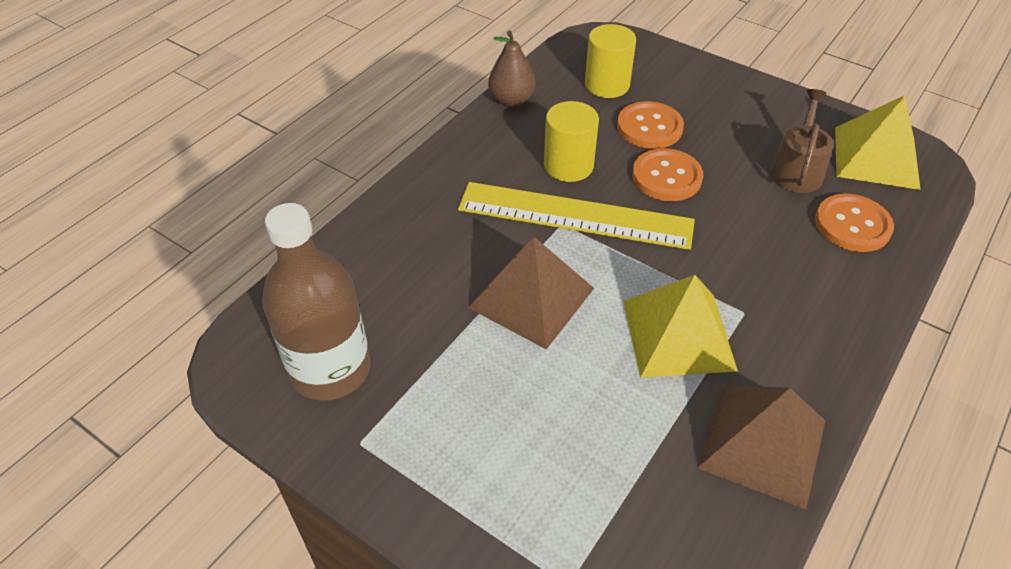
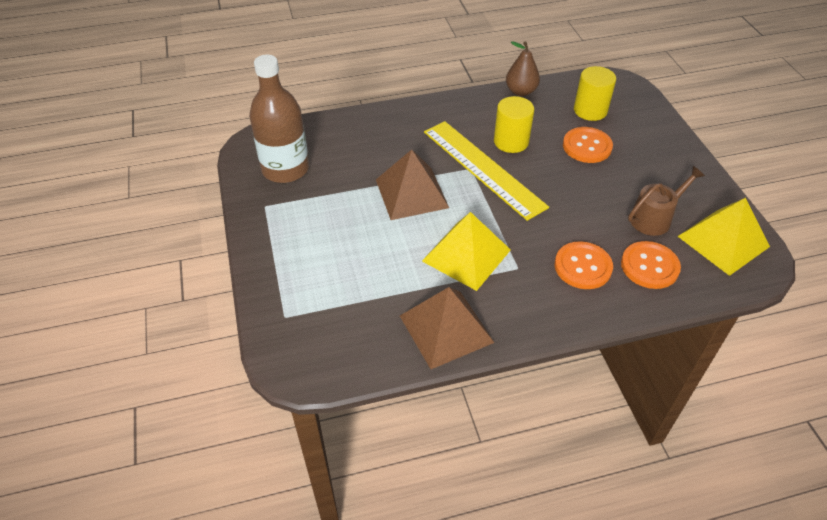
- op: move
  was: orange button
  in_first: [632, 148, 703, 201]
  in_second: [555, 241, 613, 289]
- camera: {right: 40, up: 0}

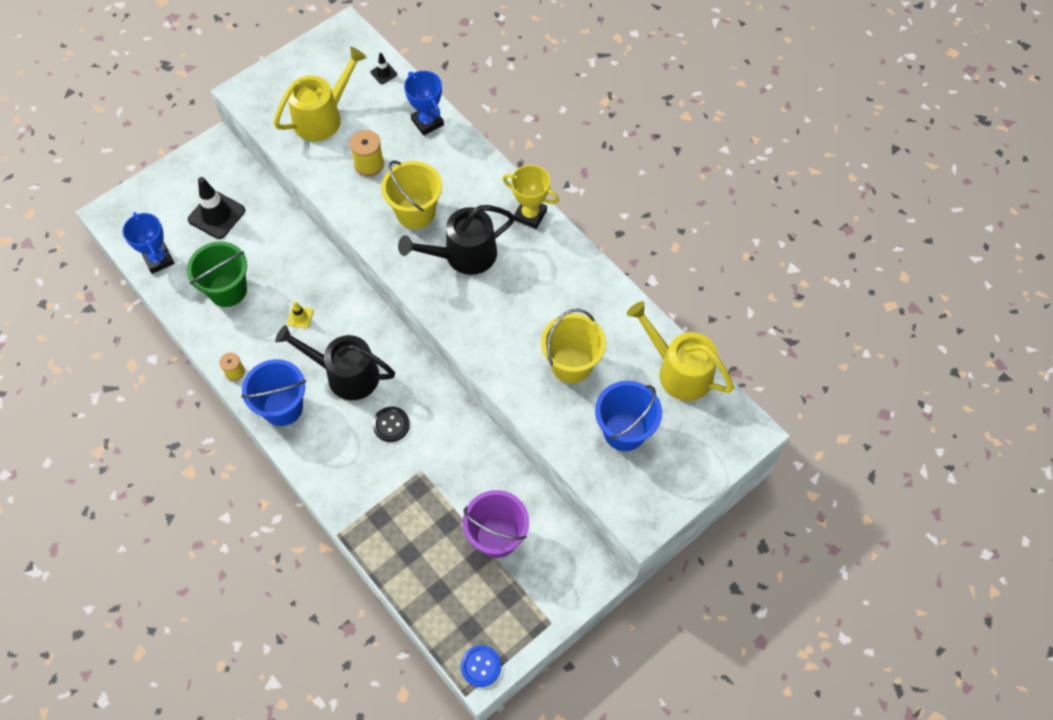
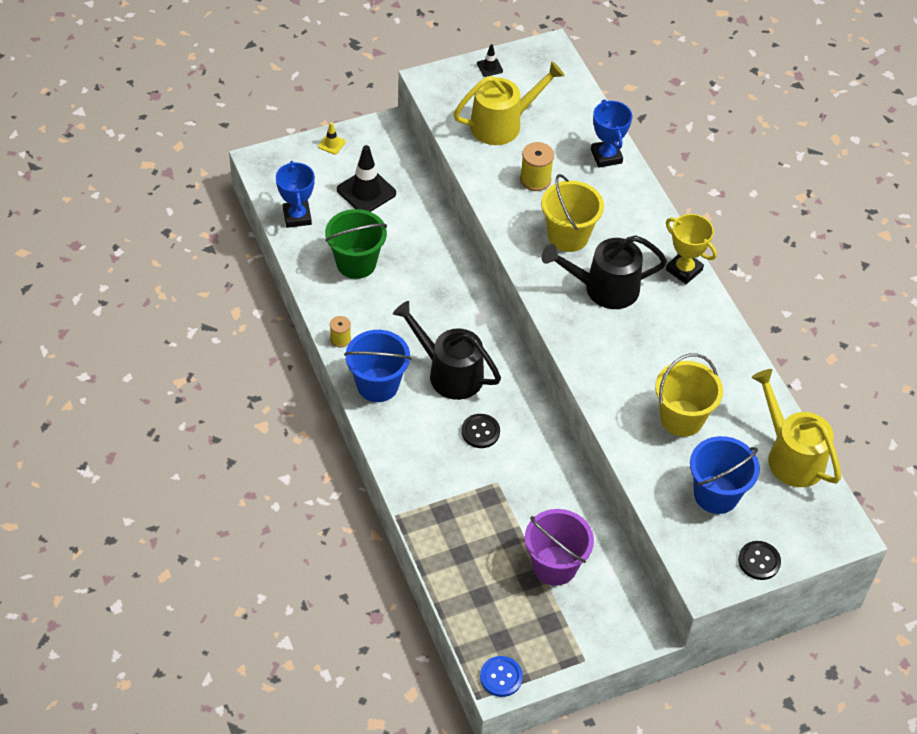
- op: insert
  now: black button
  in_second: [738, 541, 781, 580]
- op: move
  was: yellow traffic cone
  in_first: [288, 301, 313, 328]
  in_second: [318, 122, 346, 155]
- op: move
  was: black traffic cone
  in_first: [371, 53, 397, 84]
  in_second: [477, 44, 503, 77]
- camera: {right: 15, up: -10}

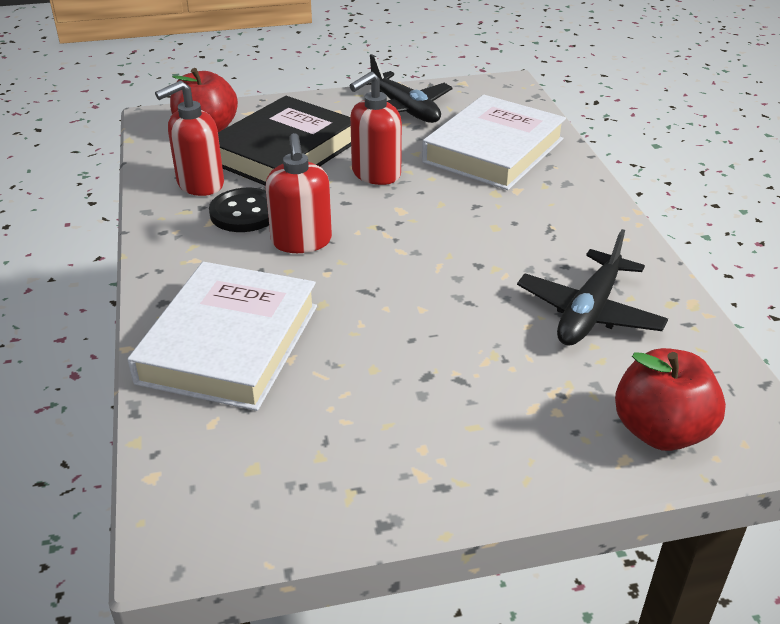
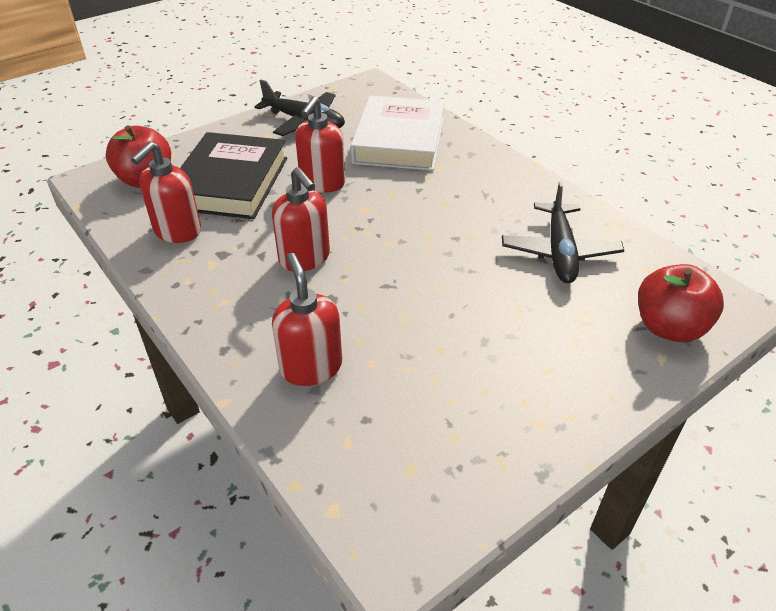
- op: delete
  was: black button
  in_first: [209, 188, 269, 232]
- op: replace
  was: white book
  now: red soap dispenser
  in_first: [128, 262, 317, 411]
  in_second: [272, 253, 342, 386]
- camera: {right: -25, up: 5}

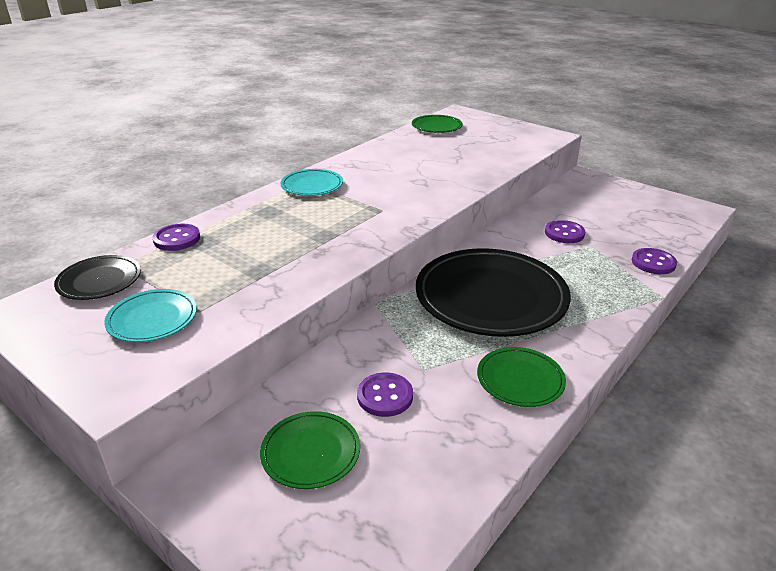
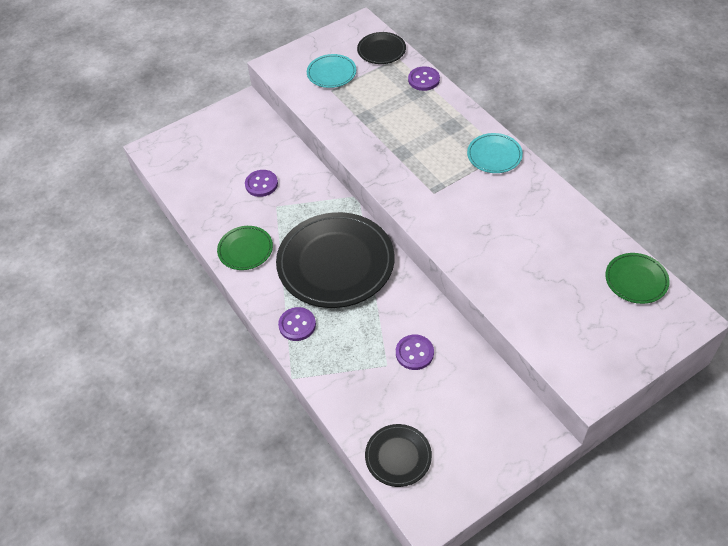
- op: delete
  was: green plate
  in_first: [260, 411, 360, 489]
- op: insert
  now: black plate
  in_second: [365, 424, 432, 487]
- op: move
  was: purple button
  in_first: [632, 248, 677, 274]
  in_second: [278, 307, 316, 341]
- camera: {right: 110, up: 20}

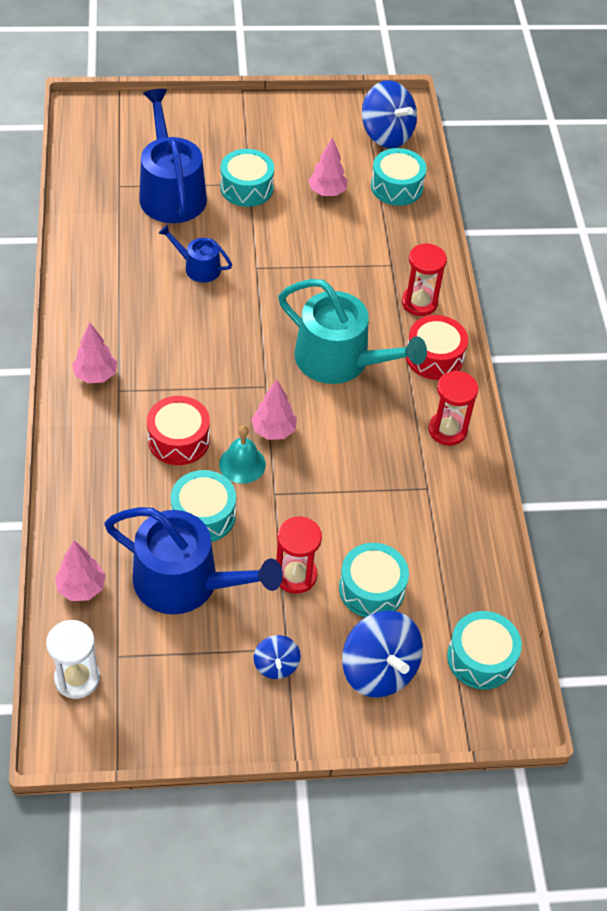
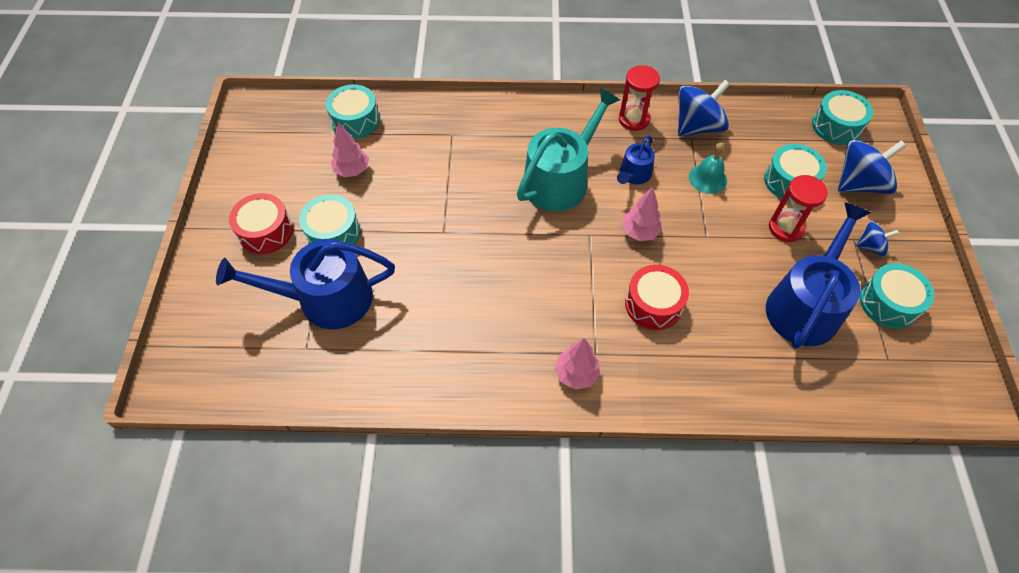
- op: delete
  was: white hourglass
  in_first: [46, 620, 100, 699]
- op: delete
  was: pink tree
  in_first: [55, 541, 106, 601]
- op: delete
  was: red hourglass
  in_first: [402, 243, 447, 316]
- op: move
  was: blue watering can
  in_first: [159, 225, 232, 283]
  in_second: [617, 135, 655, 184]
- op: move
  was: turquoise drum
  in_first: [171, 470, 236, 542]
  in_second: [860, 263, 934, 329]
- op: move
  was: turquoise bell
  in_first: [219, 425, 266, 484]
  in_second: [689, 142, 727, 194]
- op: move
  was: blue spinning top
  in_first: [362, 80, 417, 148]
  in_second: [678, 80, 730, 136]
- op: move
  was: red drum
  in_first: [406, 315, 468, 380]
  in_second: [229, 193, 293, 254]
- camera: {right: -80, up: 5}

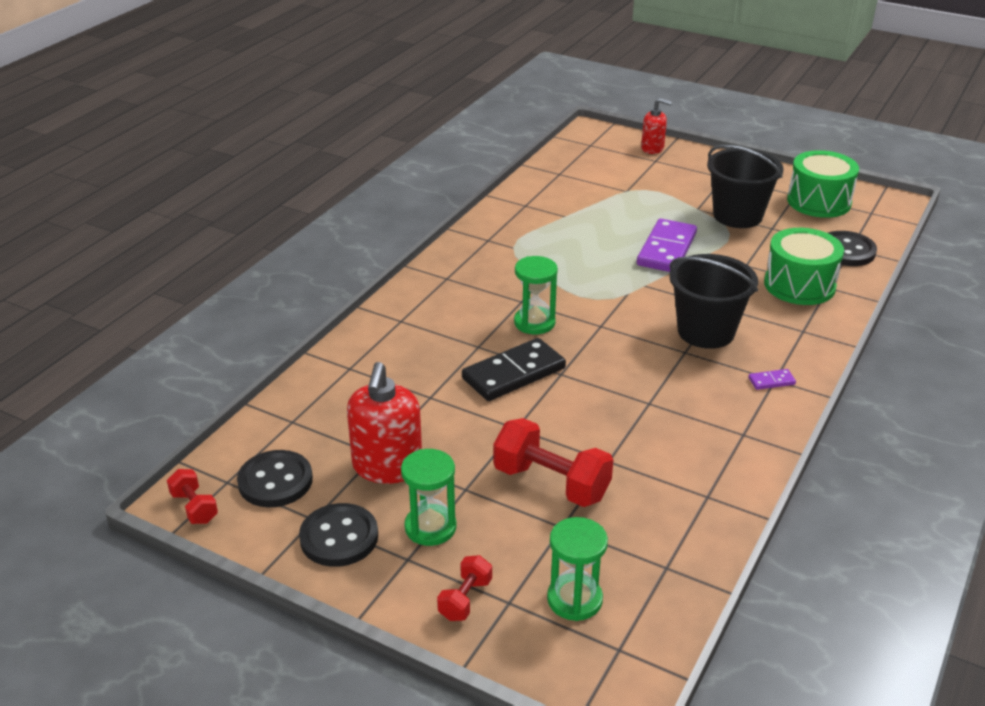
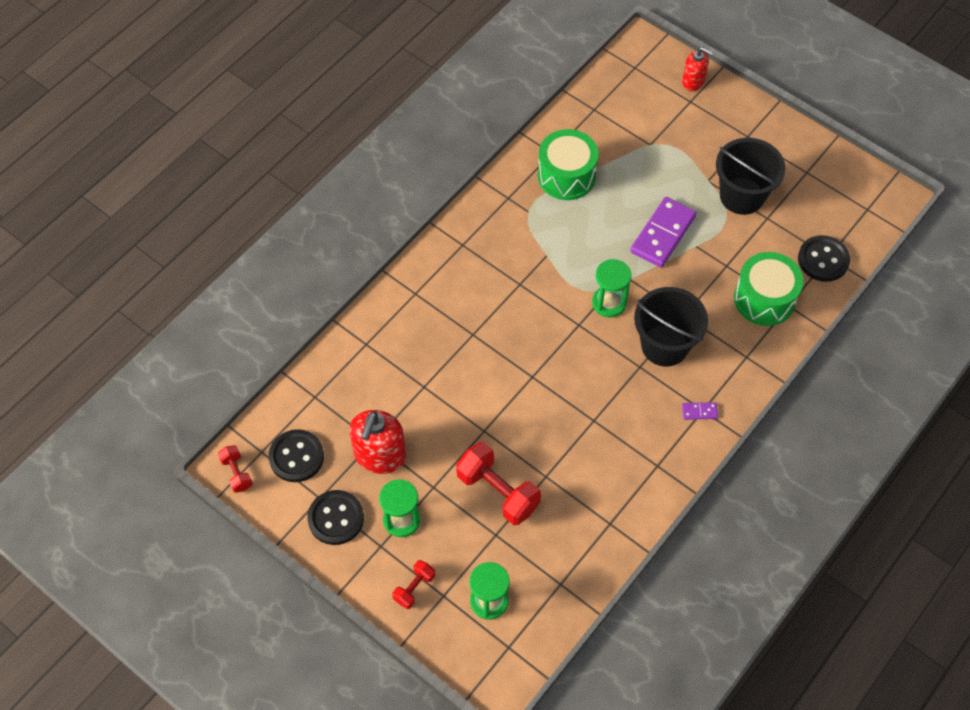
- op: delete
  was: black domino
  in_first: [462, 338, 566, 401]
- op: move
  was: green hourglass
  in_first: [514, 256, 558, 334]
  in_second: [592, 259, 632, 317]
- op: move
  was: green drum
  in_first: [787, 150, 859, 218]
  in_second: [538, 129, 599, 200]
- camera: {right: 10, up: 25}

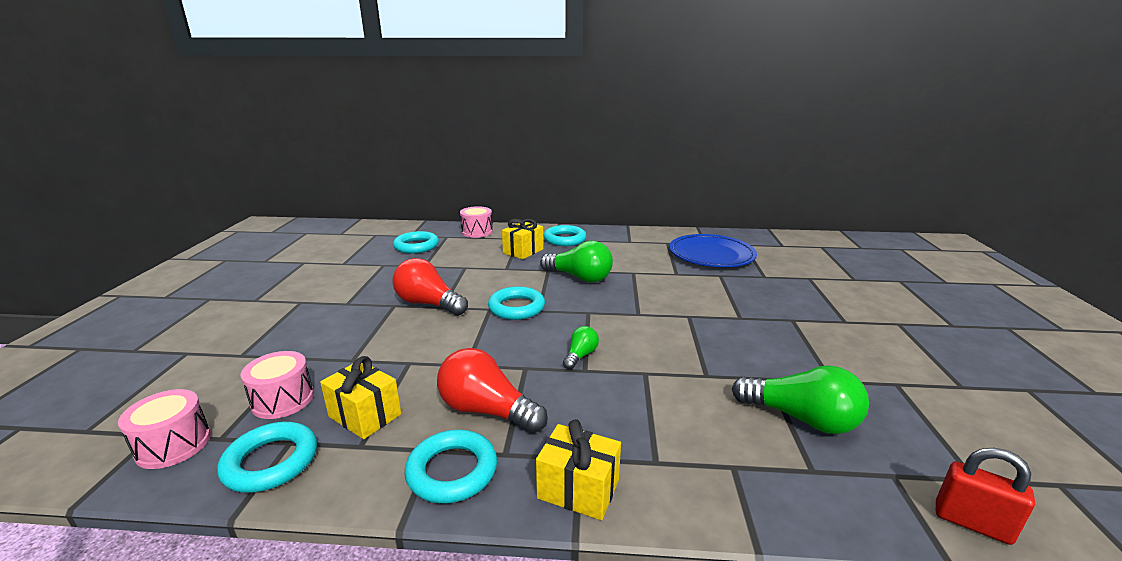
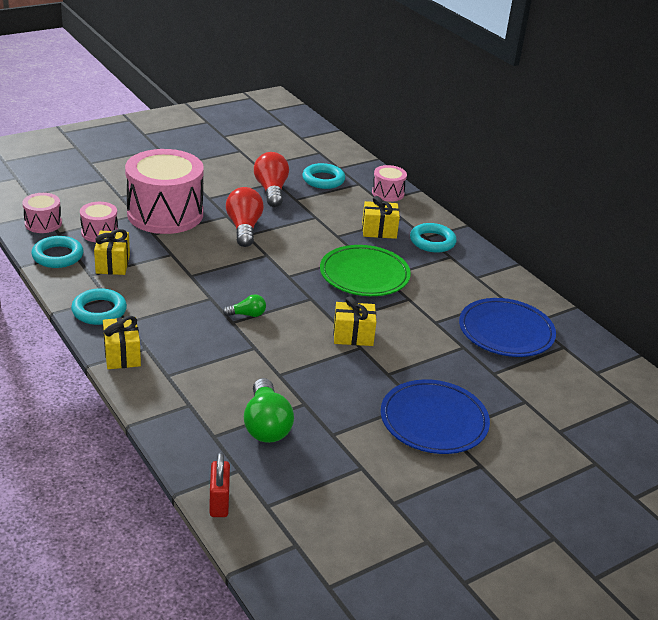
- op: delete
  was: turquoise ring
  in_first: [488, 286, 545, 320]
- op: insert
  now: pink drum
  in_second: [125, 149, 204, 234]
- op: insert
  now: yellow gift
  in_second: [333, 296, 376, 346]
- op: insert
  now: blue plate
  in_second: [381, 379, 490, 454]
- op: move
  was: red light bulb
  in_first: [437, 348, 548, 433]
  in_second: [254, 152, 289, 207]
- op: replace
  was: green light bulb
  now: green plate
  in_first: [540, 241, 613, 283]
  in_second: [320, 245, 411, 296]
- camera: {right: 50, up: 10}

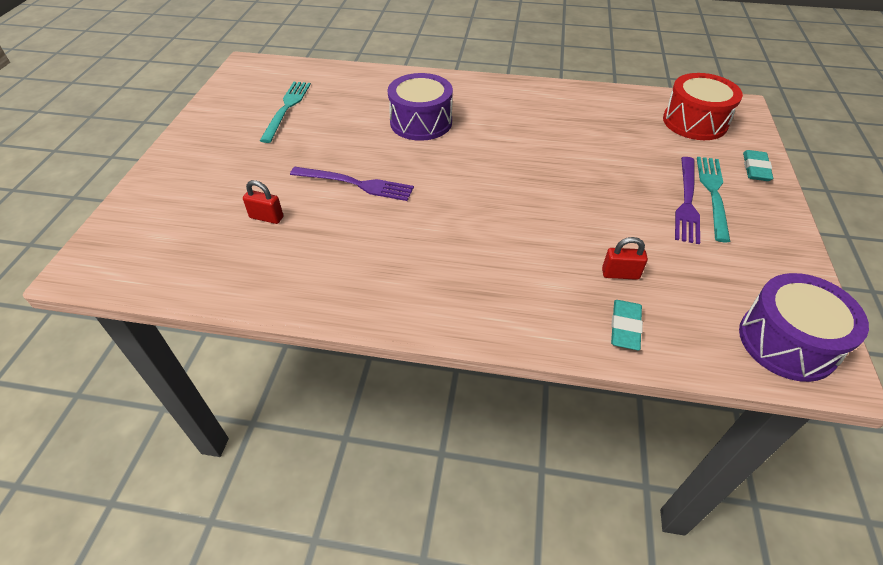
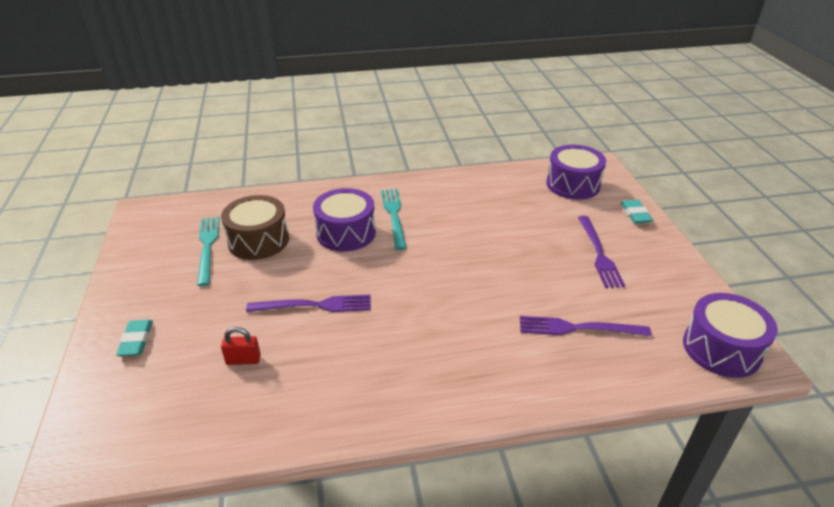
- op: insert
  now: brown drum
  in_second: [221, 195, 289, 260]
- op: move
  was: turquoise eraser
  in_first: [611, 300, 643, 350]
  in_second: [116, 320, 153, 356]
- op: move
  was: turquoise fork
  in_first: [697, 157, 730, 242]
  in_second: [381, 189, 406, 250]
- op: replace
  was: red padlock
  now: purple fork
  in_first: [602, 237, 648, 280]
  in_second: [520, 316, 651, 336]
- op: recolor
  was: red drum
  now: purple drum
  in_first: [663, 73, 743, 140]
  in_second: [546, 145, 606, 200]
- camera: {right: -20, up: -10}

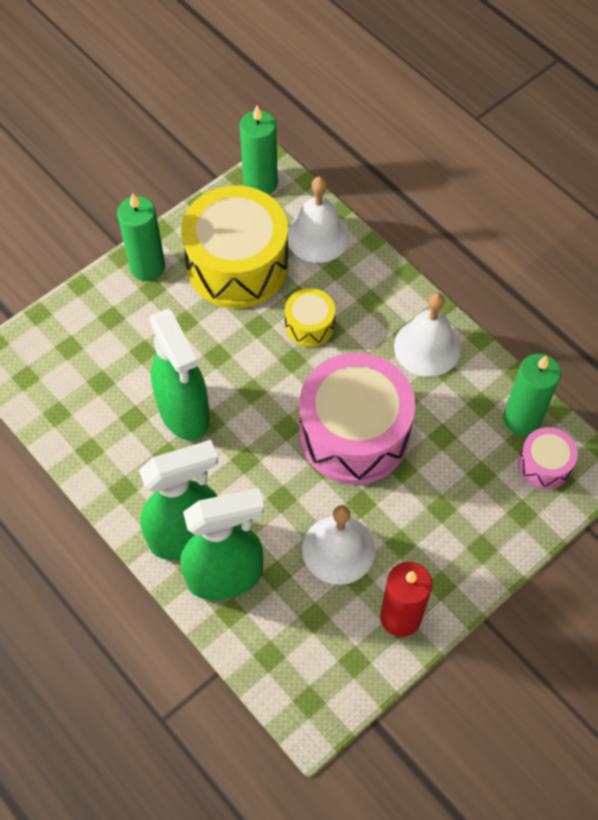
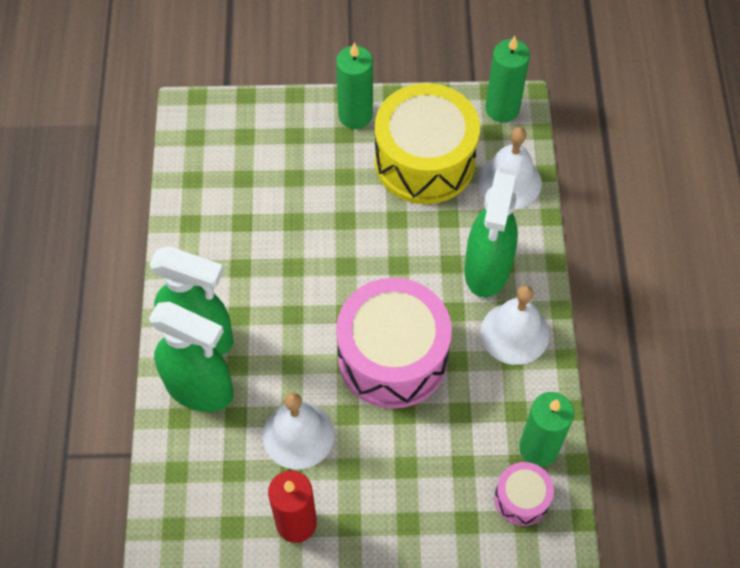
- op: delete
  was: yellow drum
  in_first: [285, 288, 335, 347]
- op: move
  was: green spray bottle
  in_first: [150, 309, 210, 440]
  in_second: [465, 168, 518, 298]
- camera: {right: 40, up: 0}

